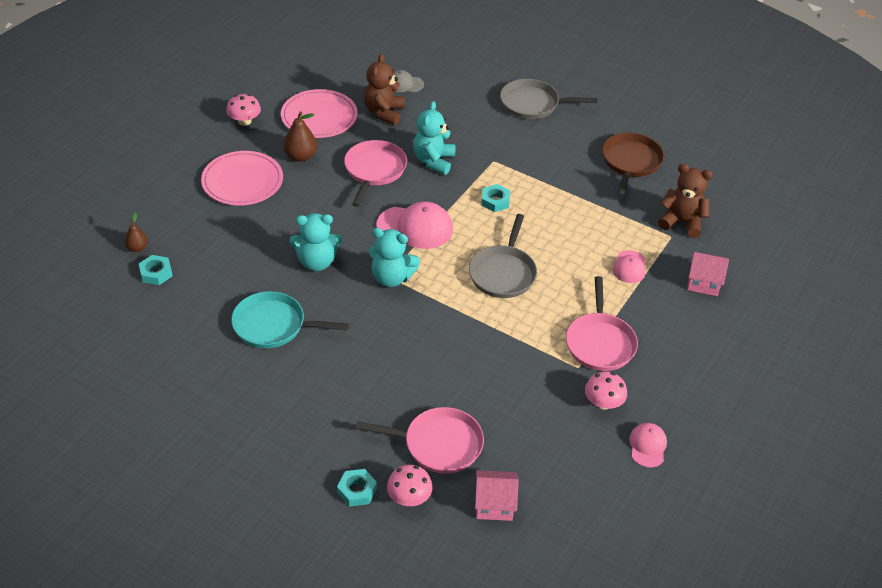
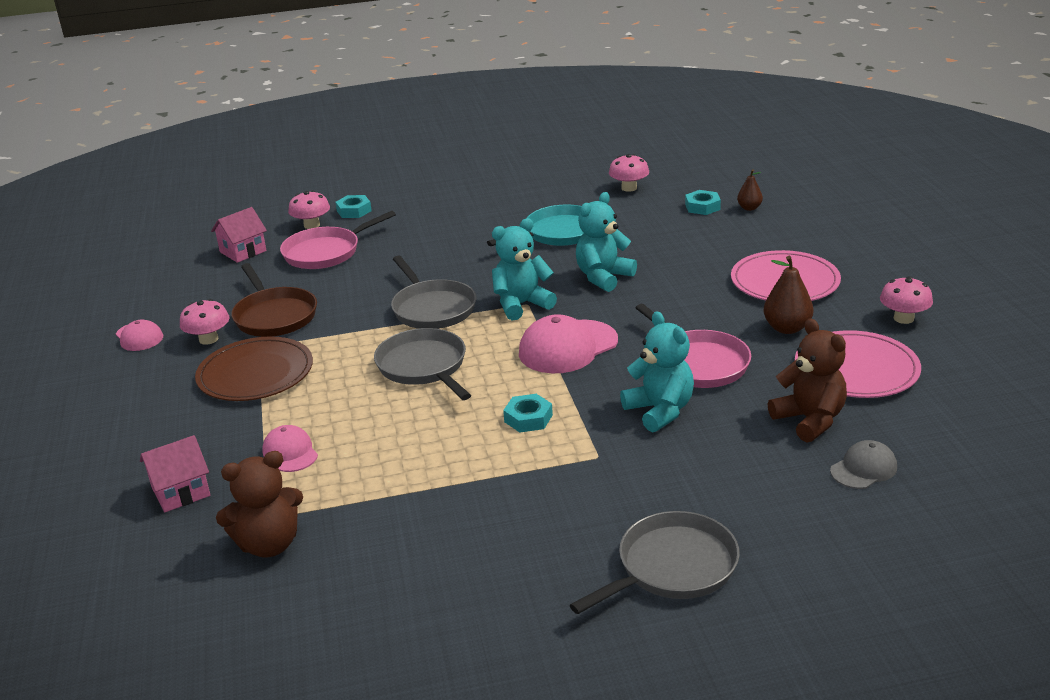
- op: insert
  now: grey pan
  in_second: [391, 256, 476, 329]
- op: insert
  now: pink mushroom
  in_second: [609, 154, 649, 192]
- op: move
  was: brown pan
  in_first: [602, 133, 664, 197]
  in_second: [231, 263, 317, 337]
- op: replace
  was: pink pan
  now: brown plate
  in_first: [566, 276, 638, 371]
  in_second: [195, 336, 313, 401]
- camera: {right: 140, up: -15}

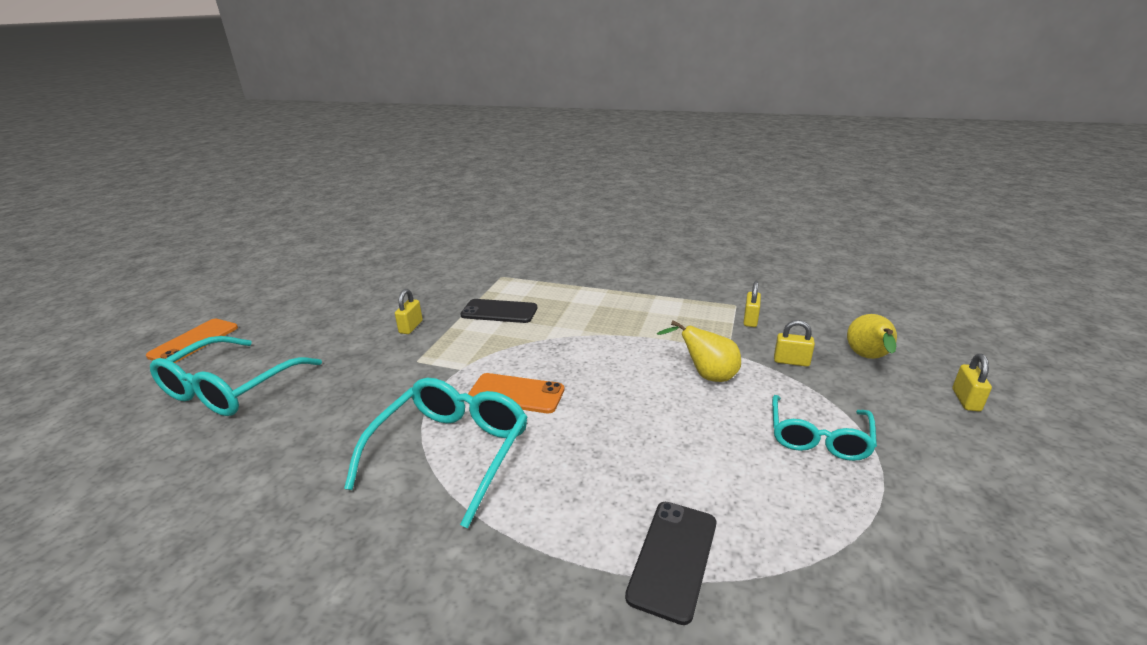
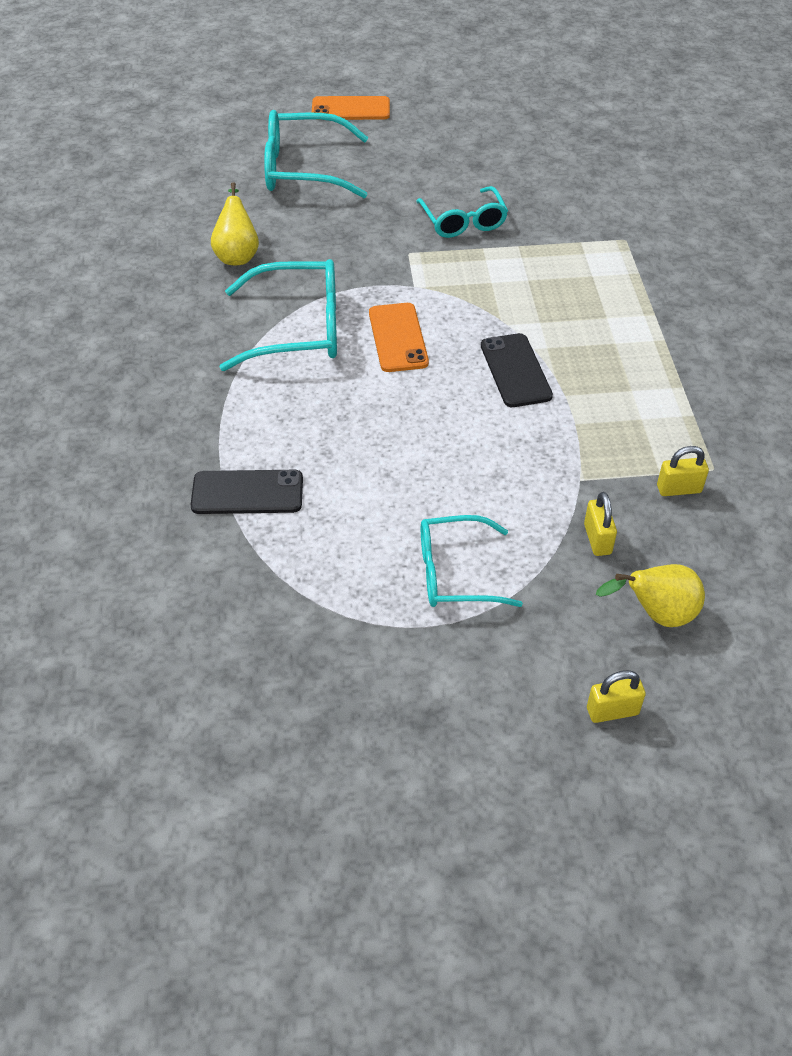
- op: move
  was: black phone
  in_first: [461, 299, 537, 323]
  in_second: [481, 333, 553, 407]
- op: move
  was: yellow pear
  in_first: [657, 320, 741, 382]
  in_second: [211, 182, 259, 265]
- op: replace
  was: yellow padlock
  now: turquoise glasses
  in_first: [395, 289, 423, 334]
  in_second: [416, 186, 508, 238]
- camera: {right: 65, up: 20}

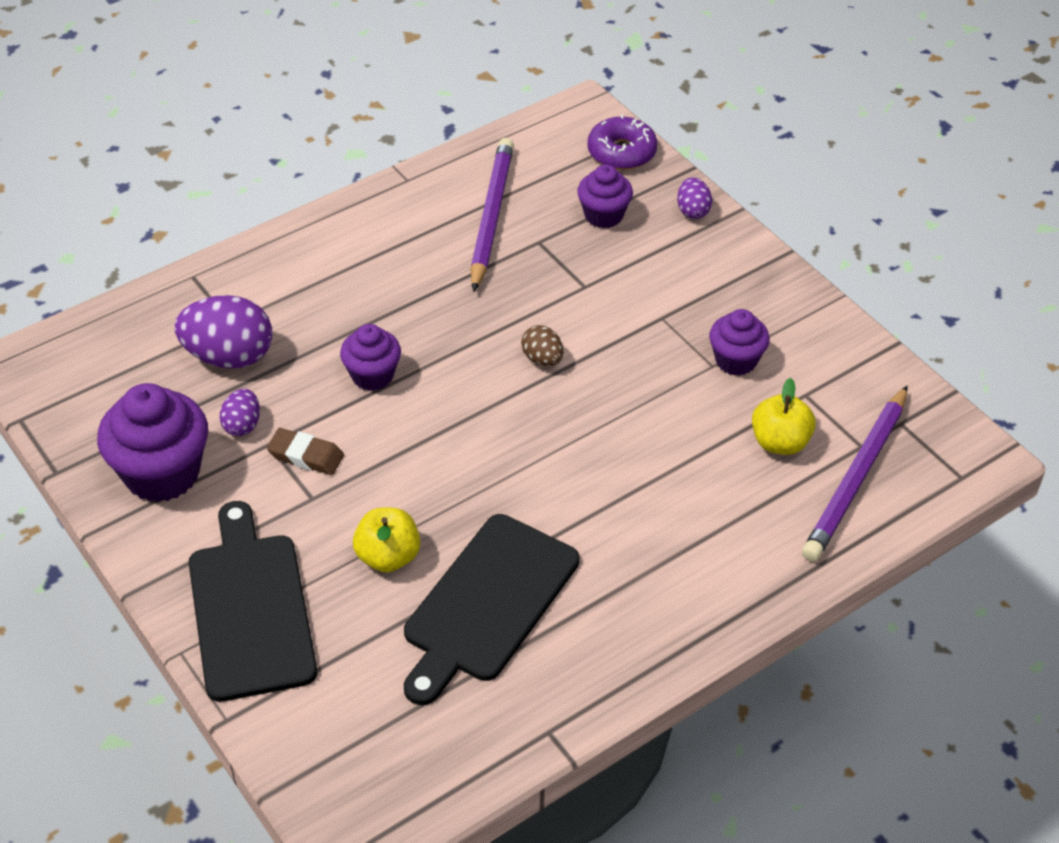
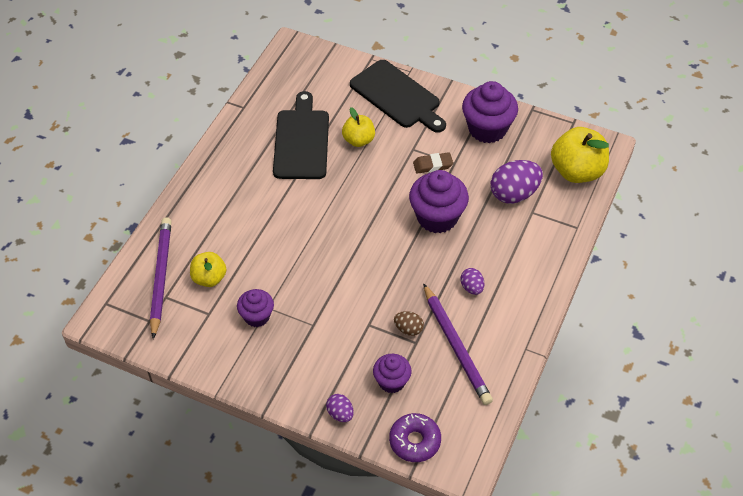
- op: insert
  now: yellow apple
  in_second: [551, 127, 609, 183]
- op: move
  was: purple egg
  in_first: [220, 389, 260, 436]
  in_second: [460, 268, 484, 295]
- op: move
  was: brown egg
  in_first: [521, 325, 564, 366]
  in_second: [394, 311, 424, 336]
- op: resize
  was: purple cupcake
  in_first: [340, 324, 401, 391]
  in_second: [409, 170, 469, 233]
  ratio: 1.7
- camera: {right: 150, up: 5}

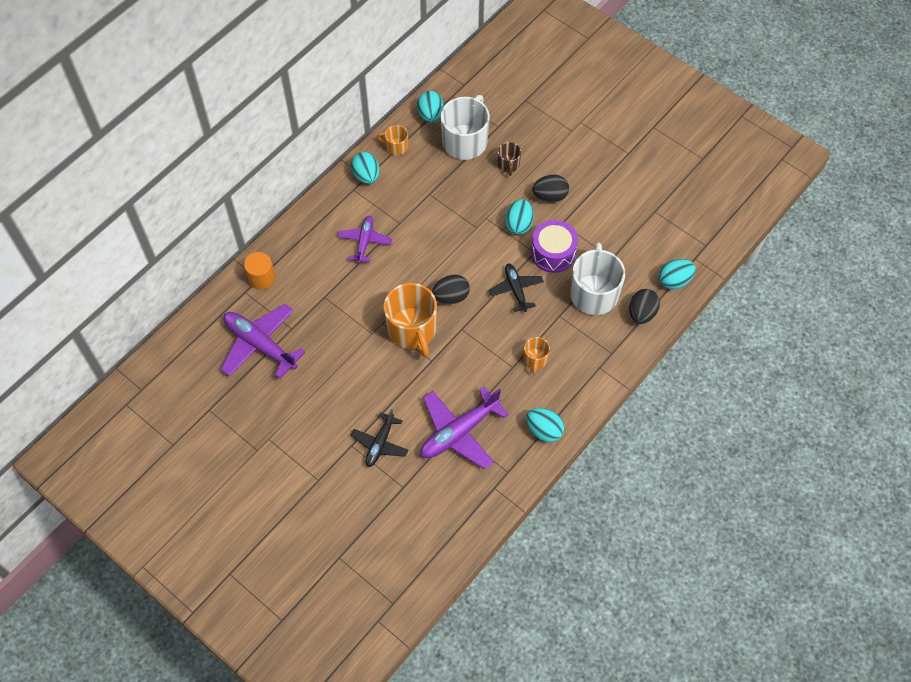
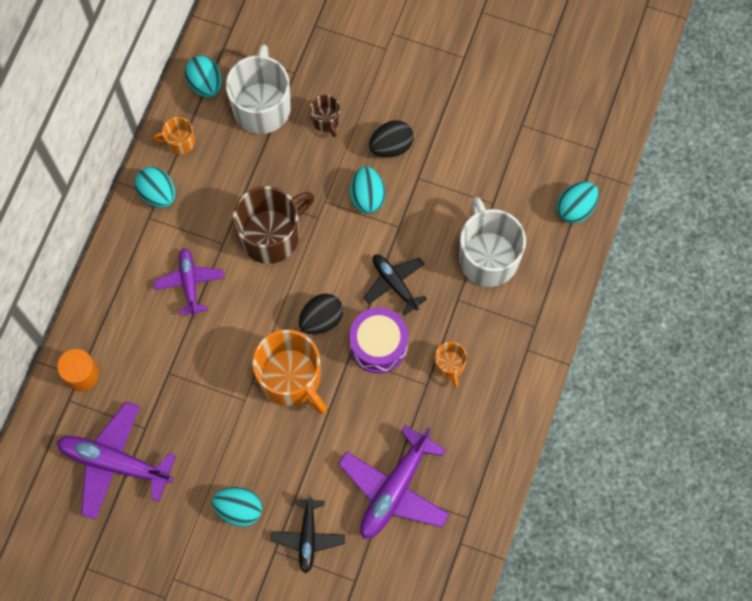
- op: delete
  was: black egg
  in_first: [629, 289, 660, 324]
- op: insert
  now: brown mug
  in_second: [233, 186, 314, 264]
- op: move
  was: turquoise egg
  in_first: [526, 408, 564, 442]
  in_second: [212, 487, 262, 527]
- op: move
  was: purple drum
  in_first: [531, 220, 578, 273]
  in_second: [349, 308, 408, 374]
- camera: {right: -20, up: 10}

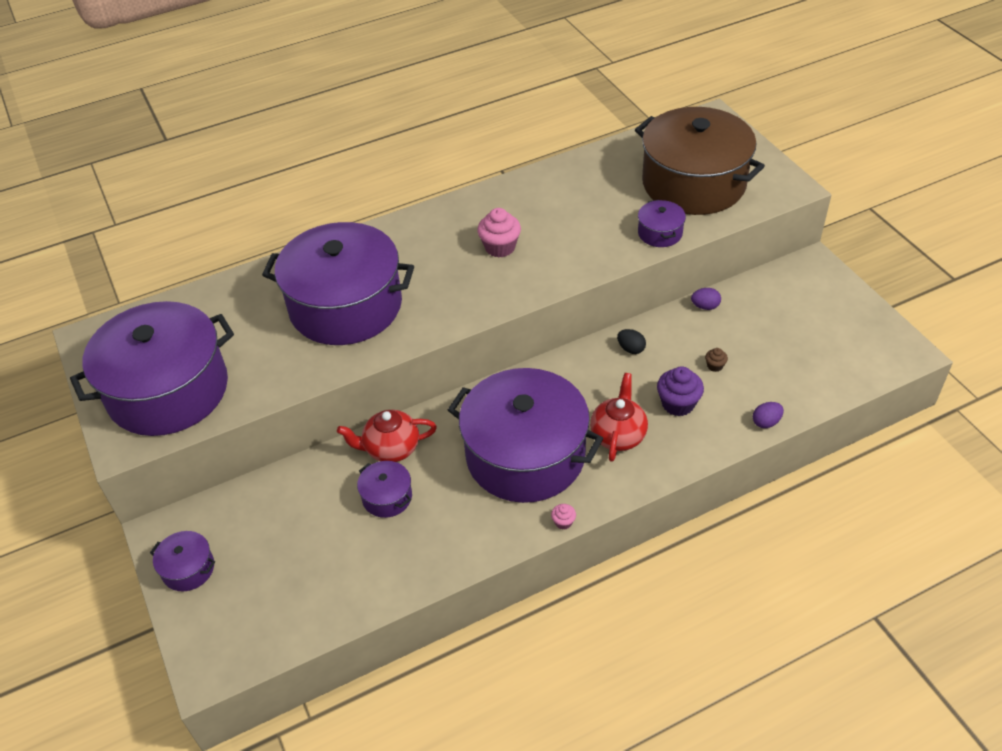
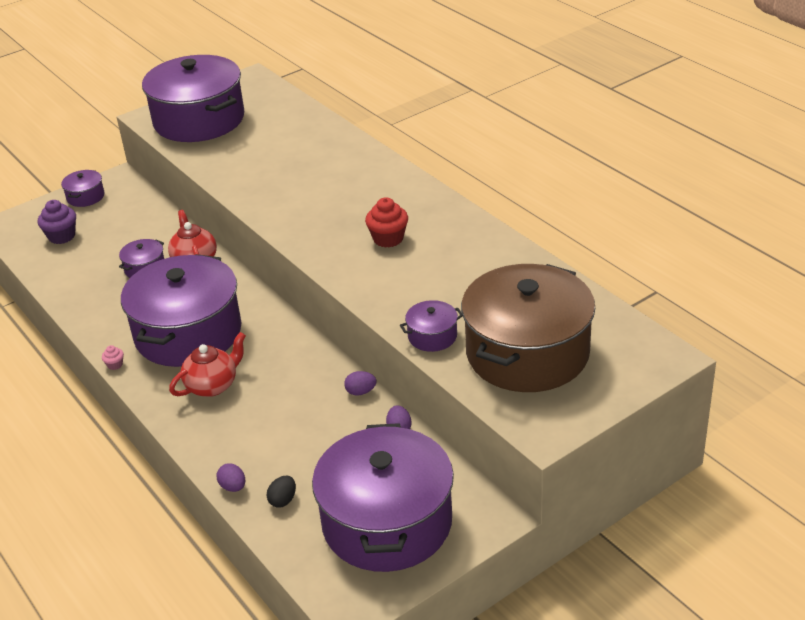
- op: delete
  was: brown cupcake
  in_first: [705, 348, 728, 372]
- op: insert
  now: purple egg
  in_second: [344, 371, 376, 396]
- op: move
  was: purple pot
  in_first: [262, 222, 414, 345]
  in_second: [312, 423, 454, 572]
- op: move
  was: black egg
  in_first: [617, 329, 646, 354]
  in_second: [267, 476, 296, 508]
- op: move
  was: purple cupcake
  in_first: [657, 366, 704, 416]
  in_second: [38, 200, 76, 244]
- op: recolor
  was: pink cupcake
  now: red cupcake
  in_first: [477, 208, 521, 258]
  in_second: [365, 197, 408, 248]
- op: rotate
  was: red teapot
  in_first: [590, 373, 648, 462]
  in_second: [169, 332, 246, 397]
  clockwise: -45
- camera: {right: 80, up: -10}

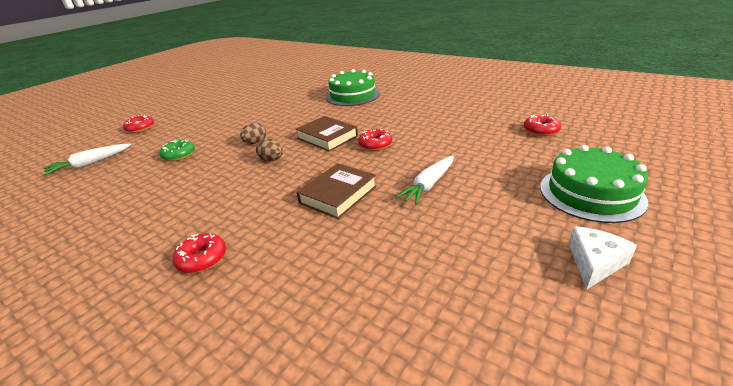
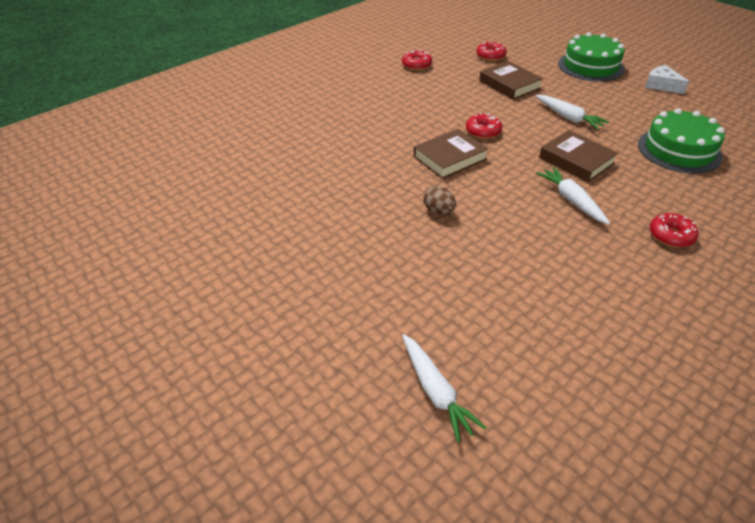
- op: delete
  was: green donut
  in_first: [159, 140, 195, 161]
- op: delete
  was: brown egg
  in_first: [256, 139, 283, 162]
- op: insert
  now: brown book
  in_second: [479, 61, 543, 100]
- op: insert
  now: white carrot
  in_second: [536, 167, 610, 225]
- op: move
  was: red donut
  in_first: [123, 115, 154, 133]
  in_second: [402, 50, 432, 70]
- op: move
  was: green cake
  in_first: [326, 69, 380, 106]
  in_second: [638, 108, 725, 174]
- camera: {right: -80, up: 10}

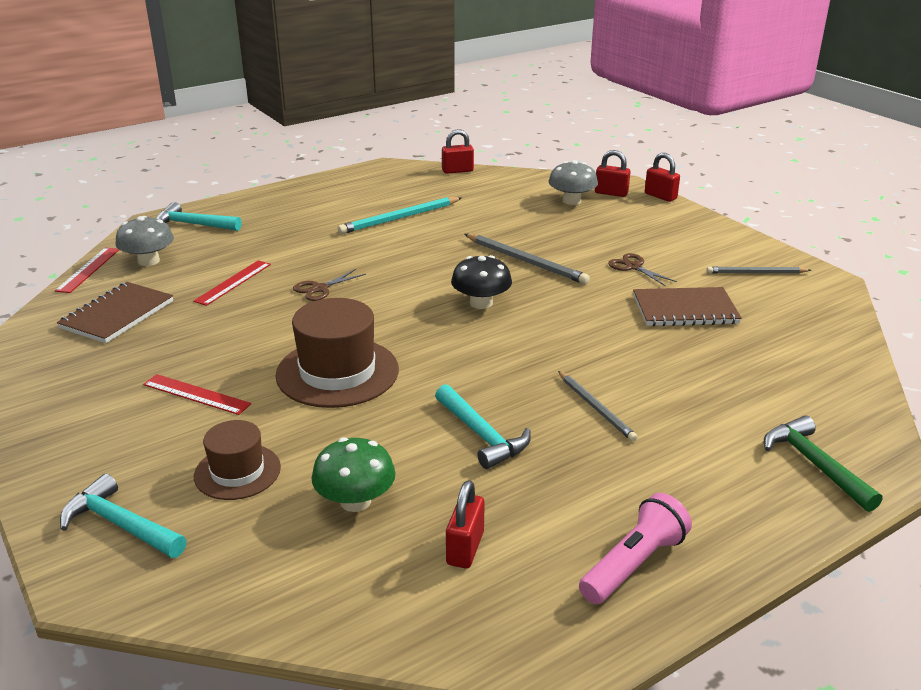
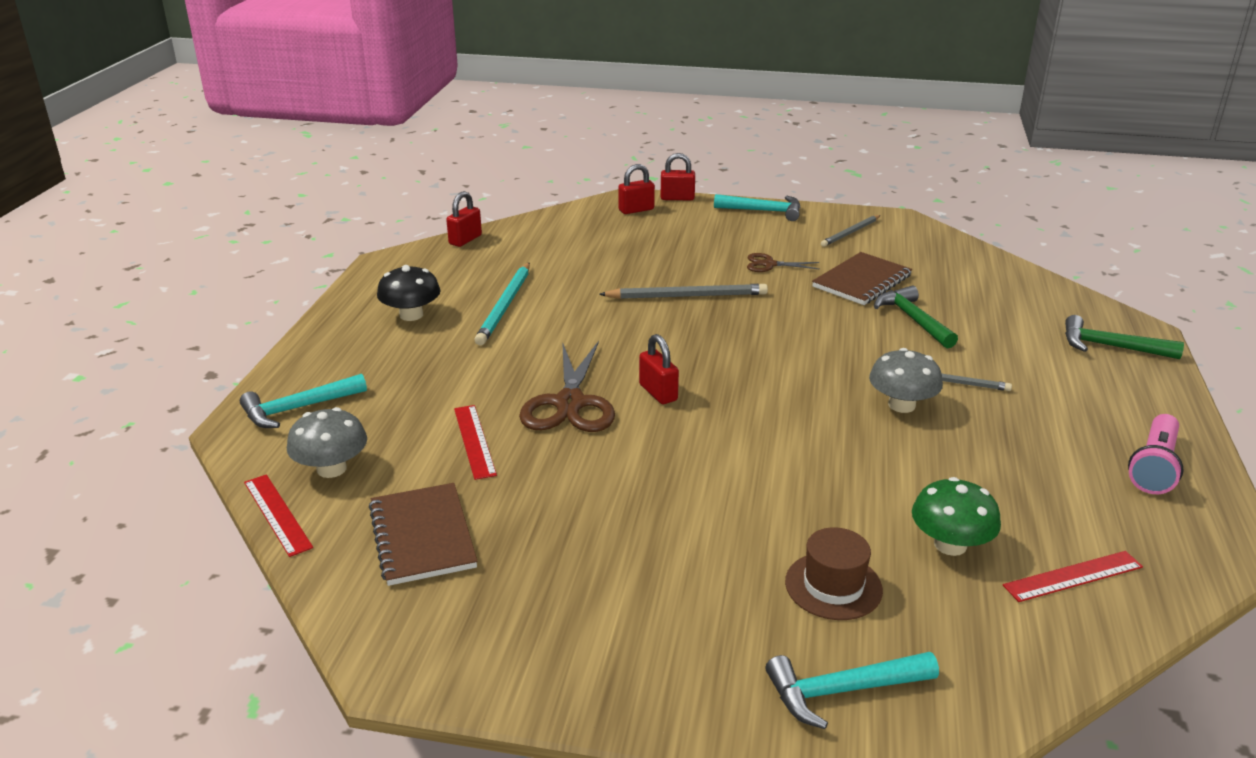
- op: delete
  was: brown hat
  in_first: [276, 298, 399, 408]
- op: insert
  now: green hammer
  in_second: [874, 286, 958, 348]
- op: move
  was: red ruler
  in_first: [143, 374, 251, 415]
  in_second: [1003, 551, 1143, 602]
- op: move
  was: turquoise hammer
  in_first: [435, 384, 531, 469]
  in_second: [714, 194, 800, 221]
- op: move
  was: red padlock
  in_first: [446, 480, 485, 568]
  in_second: [639, 334, 679, 404]
- op: move
  was: black mushroom
  in_first: [451, 255, 512, 309]
  in_second: [377, 265, 441, 321]
- op: move
  was: grey mushroom
  in_first: [548, 160, 598, 205]
  in_second: [869, 348, 943, 413]
- op: rotate
  was: pink flashlight
  in_first: [579, 493, 692, 604]
  in_second: [1128, 414, 1184, 494]
  clockwise: -150
- op: resize
  was: brown scissors
  in_first: [293, 269, 366, 301]
  in_second: [519, 341, 615, 432]
  ratio: 1.9
- camera: {right: -45, up: 0}

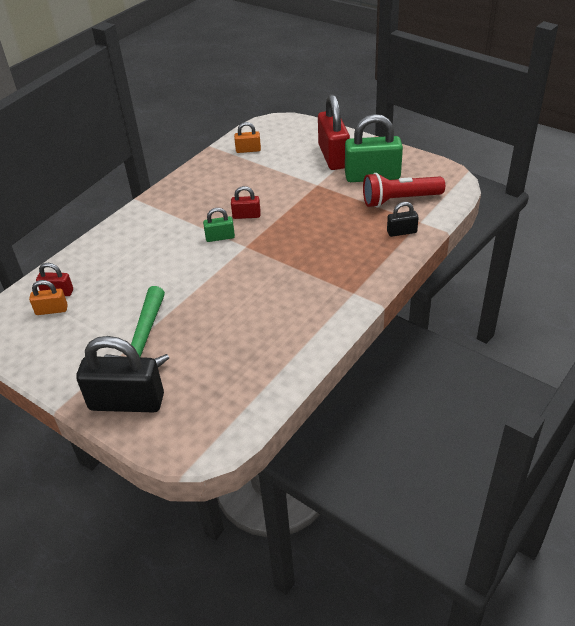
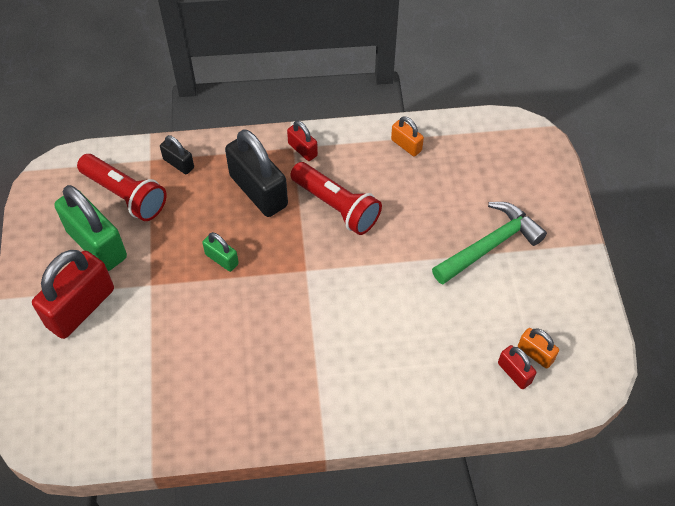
- op: insert
  now: red flashlight
  in_second: [290, 162, 382, 235]
- op: move
  was: black padlock
  in_first: [76, 336, 164, 412]
  in_second: [225, 129, 288, 217]
- op: move
  was: green padlock
  in_first: [203, 208, 235, 242]
  in_second: [202, 232, 239, 272]
- op: move
  was: red padlock
  in_first: [231, 186, 261, 219]
  in_second: [287, 121, 318, 161]
- op: move
  was: orange padlock
  in_first: [234, 122, 261, 153]
  in_second: [391, 116, 424, 156]
- camera: {right: -135, up: 15}

